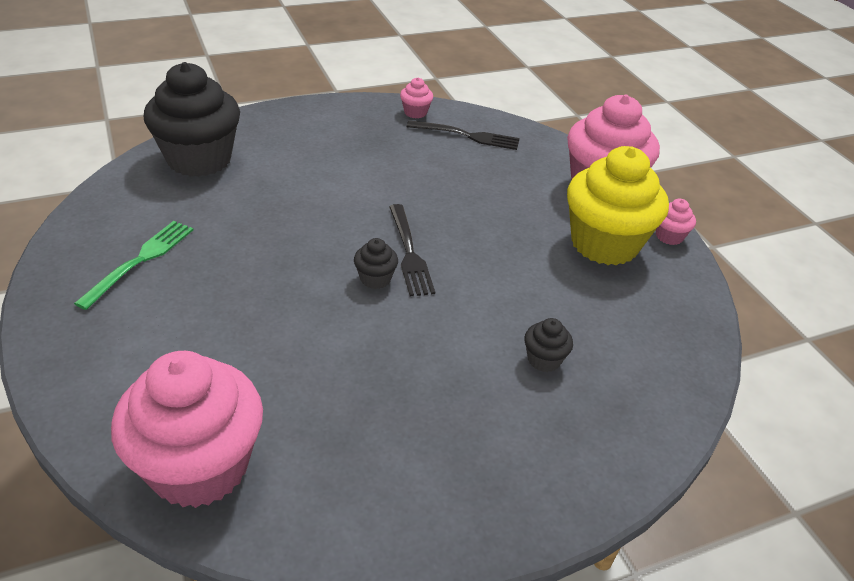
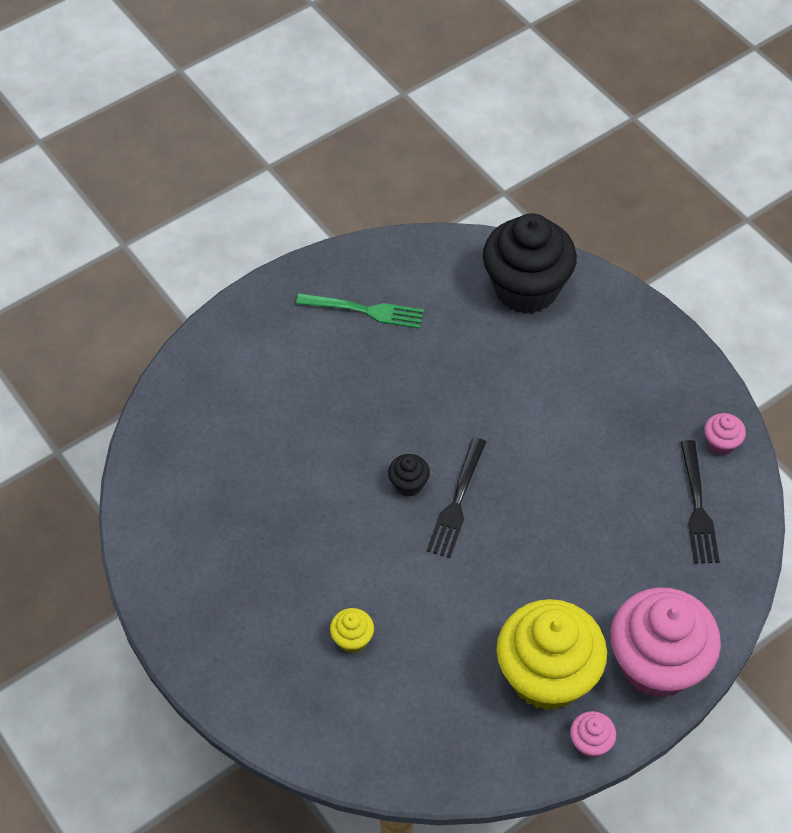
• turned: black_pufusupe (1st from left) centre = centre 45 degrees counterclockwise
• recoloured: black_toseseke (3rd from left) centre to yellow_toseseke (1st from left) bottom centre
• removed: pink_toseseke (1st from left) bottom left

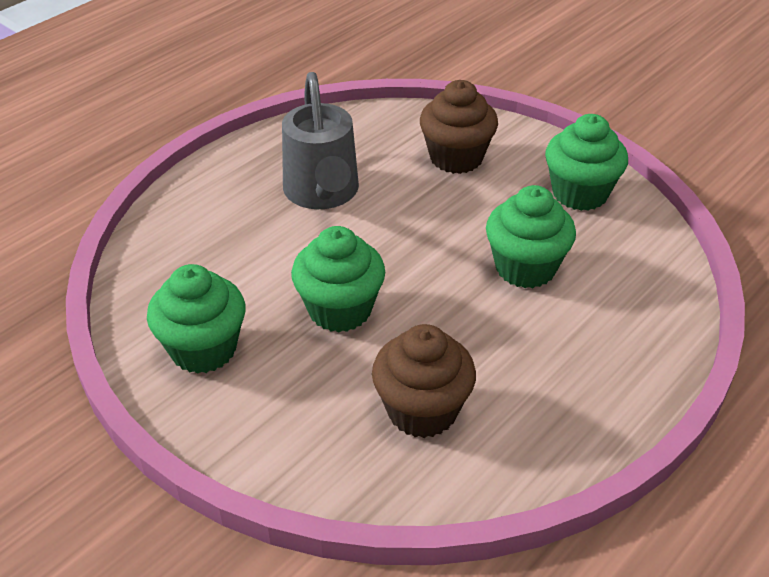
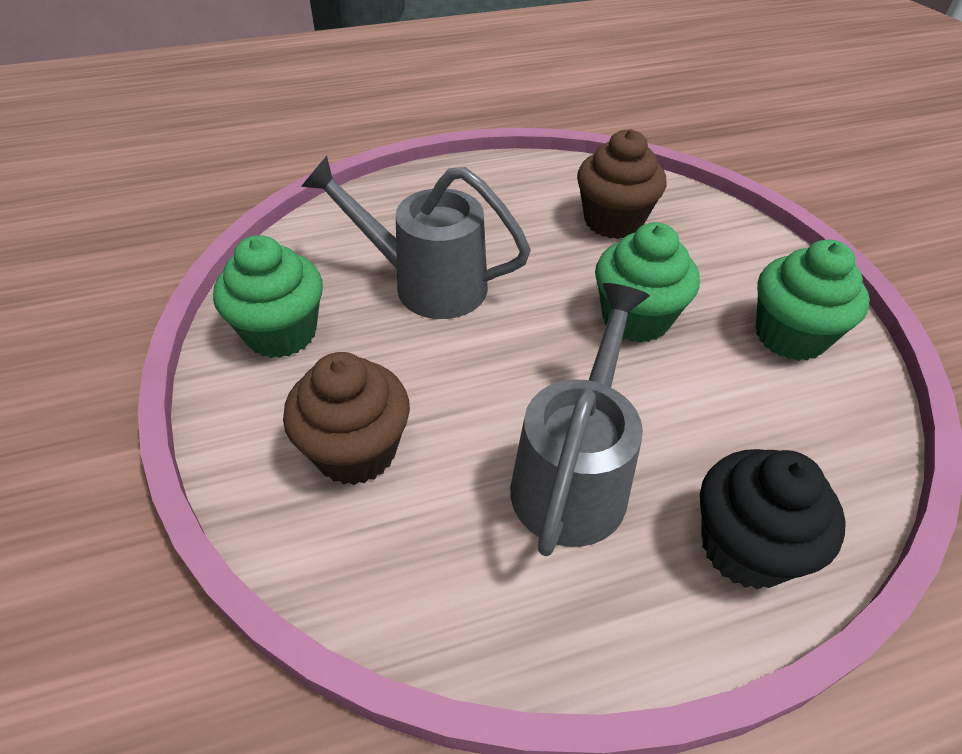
• replaced: green_toseseke (3rd from left) middle right to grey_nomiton (1st from left) top centre
• added: black_toseseke bottom right

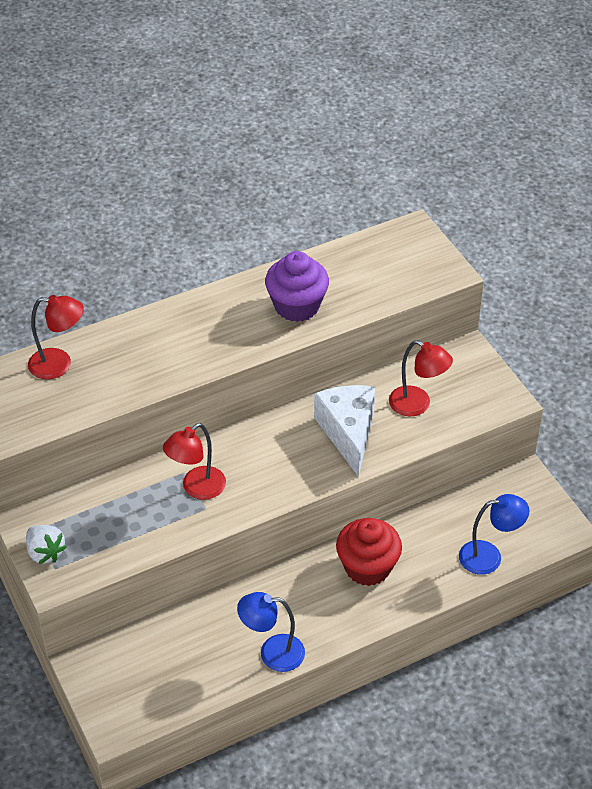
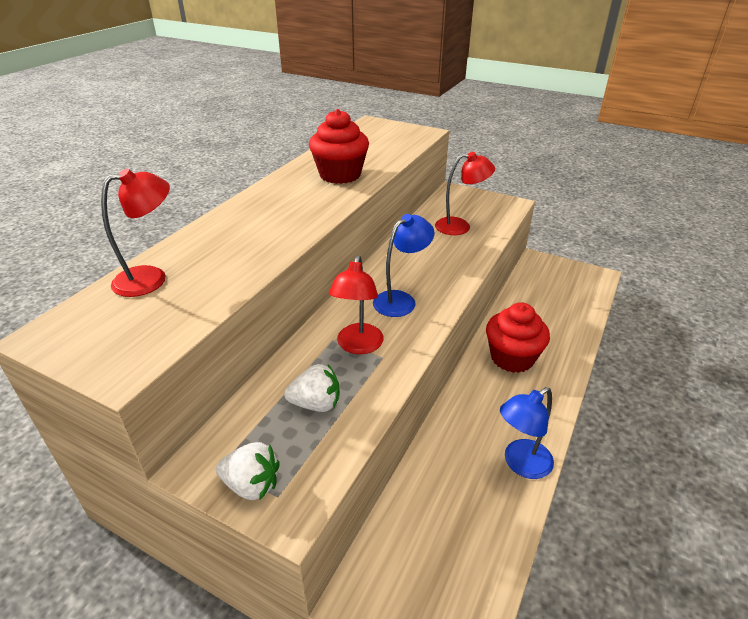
• recoloured: purple_toseseke centre to red_toseseke (1st from left) top centre
• removed: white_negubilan centre
• moved: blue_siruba (2nd from left in the first image) bottom right to blue_siruba (1st from left) centre
• added: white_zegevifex (2nd from left) centre

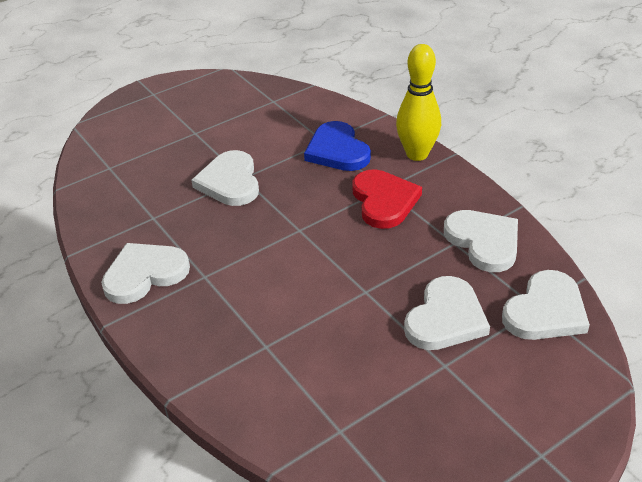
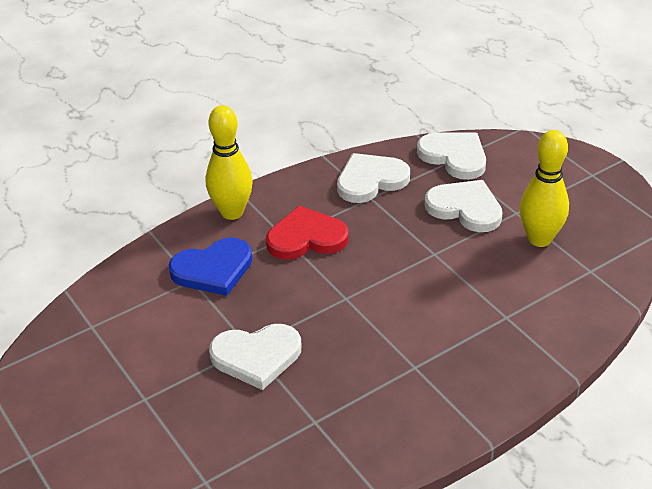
• removed: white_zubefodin (1st from left) middle left
• added: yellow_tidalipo (2nd from left) middle right

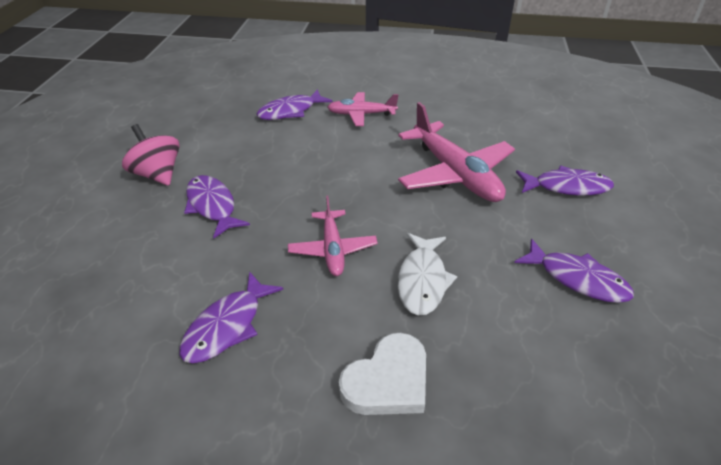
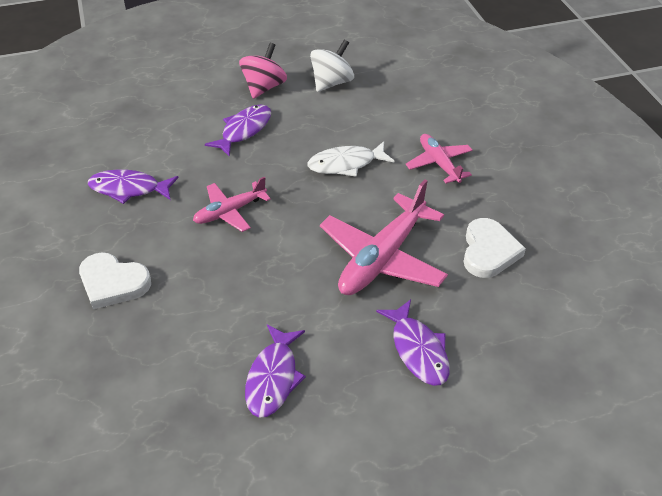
• removed: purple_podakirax (3rd from left) top centre
• moved: white_podakirax centre to top centre
• added: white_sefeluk top centre
• added: white_zubefodin (2nd from left) middle right

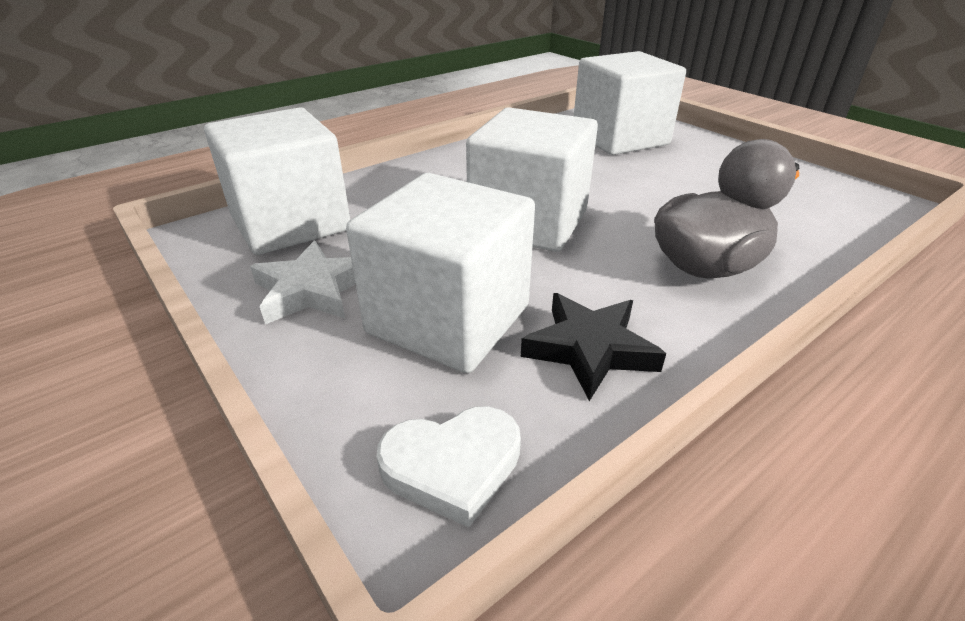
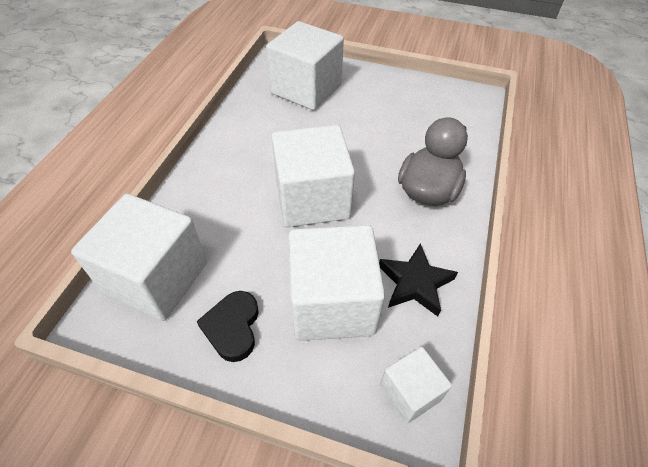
• replaced: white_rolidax middle left to black_zubefodin bottom centre
• replaced: white_zubefodin bottom centre to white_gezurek (5th from left) bottom centre

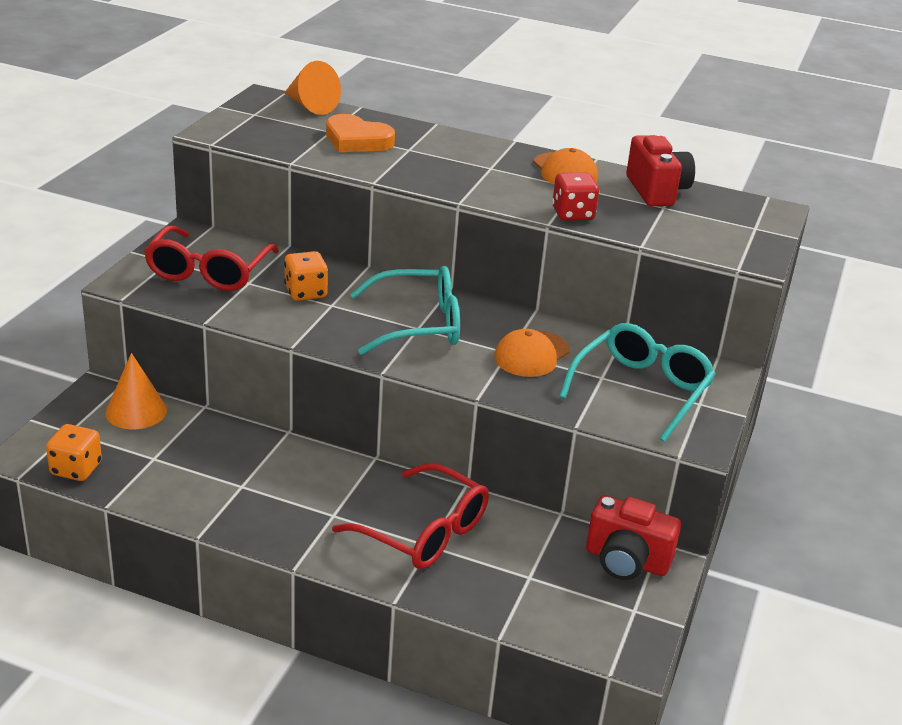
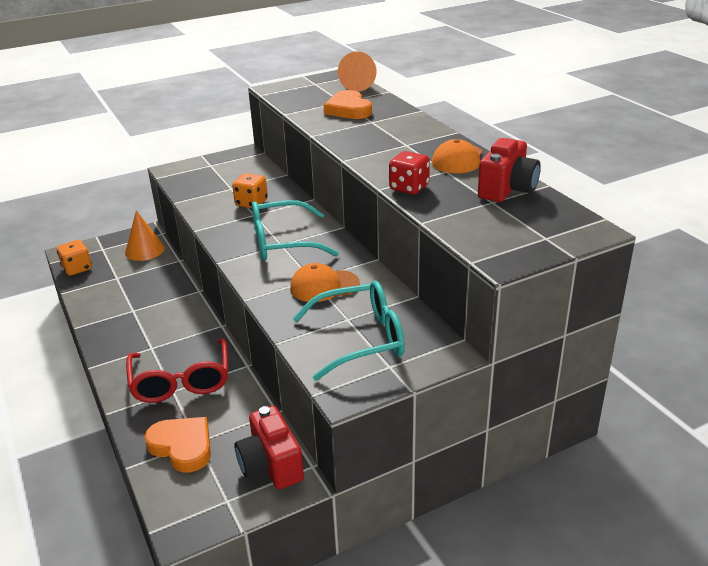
• removed: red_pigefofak (1st from left) middle left
• turned: turquoise_pigefofak (1st from left) centre = centre 135 degrees clockwise
• added: orange_zubefodin (1st from left) bottom left

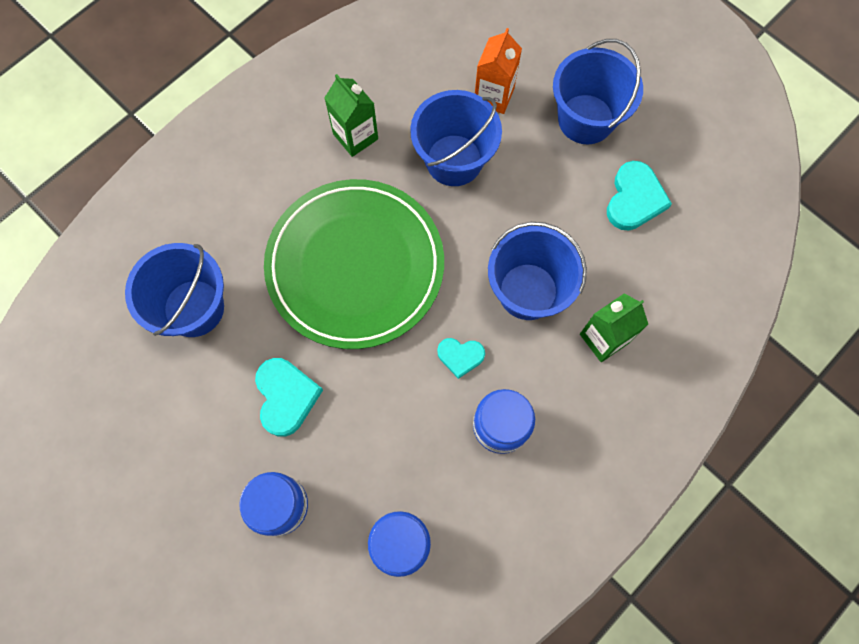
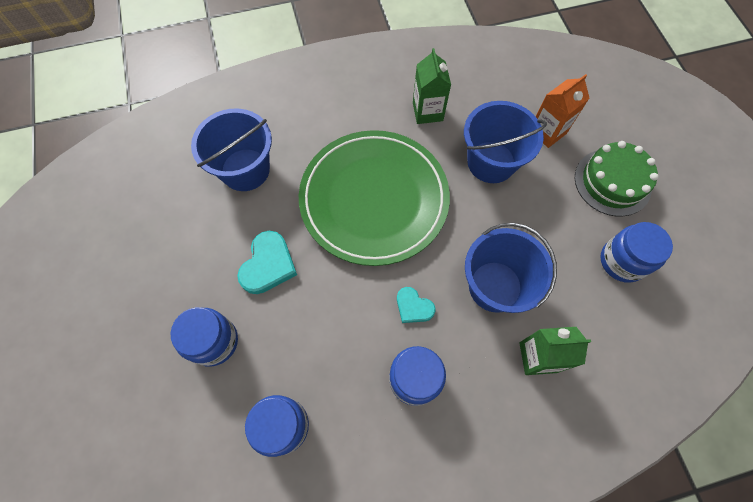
• replaced: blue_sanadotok (4th from left) top right to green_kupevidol middle right
• replaced: turquoise_zubefodin (3rd from left) top right to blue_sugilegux (4th from left) middle right

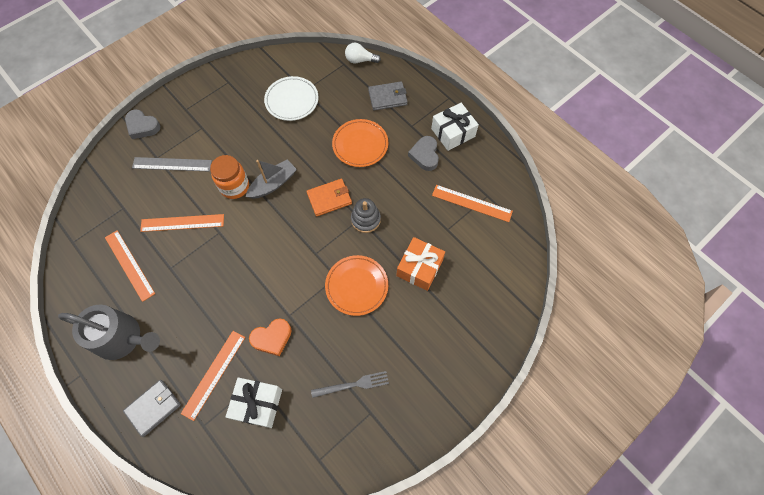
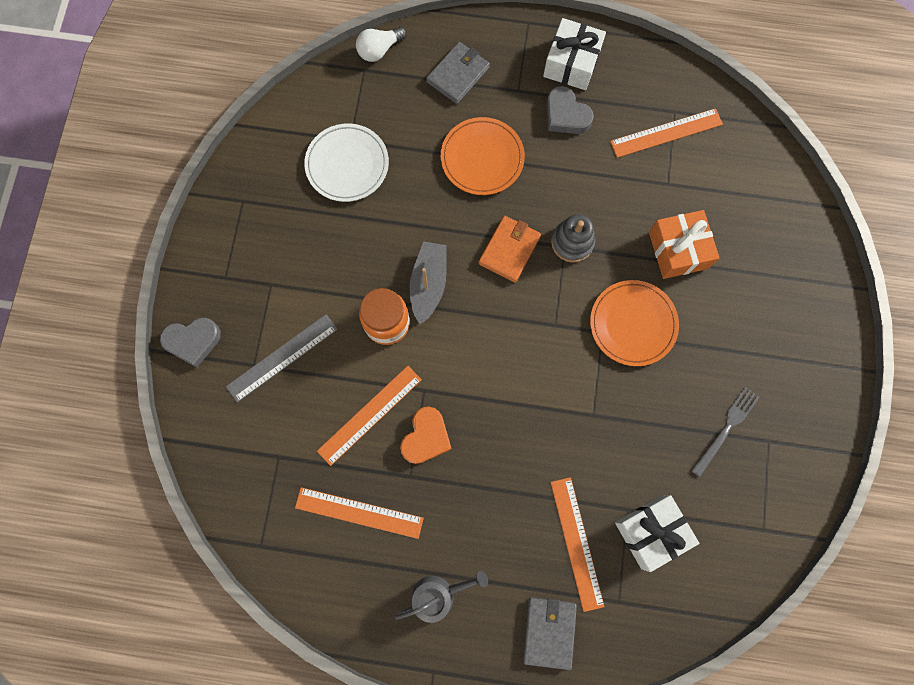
• resized: grey_nomiton bottom left = bottom centre x0.61
• moved: orange_zubefodin bottom centre to centre

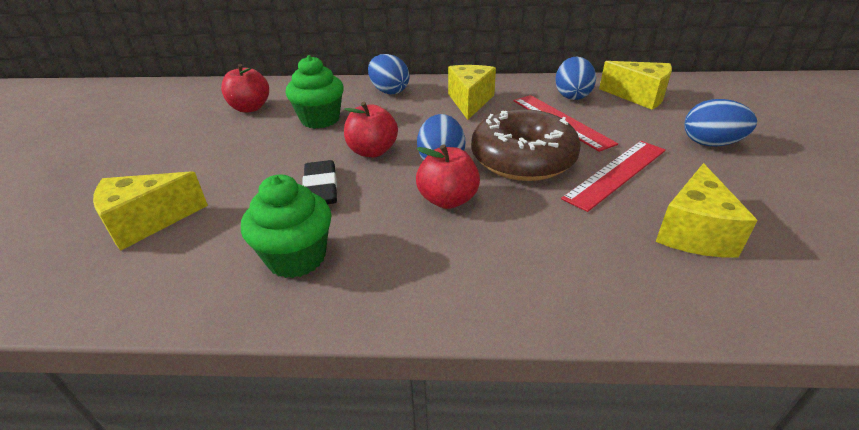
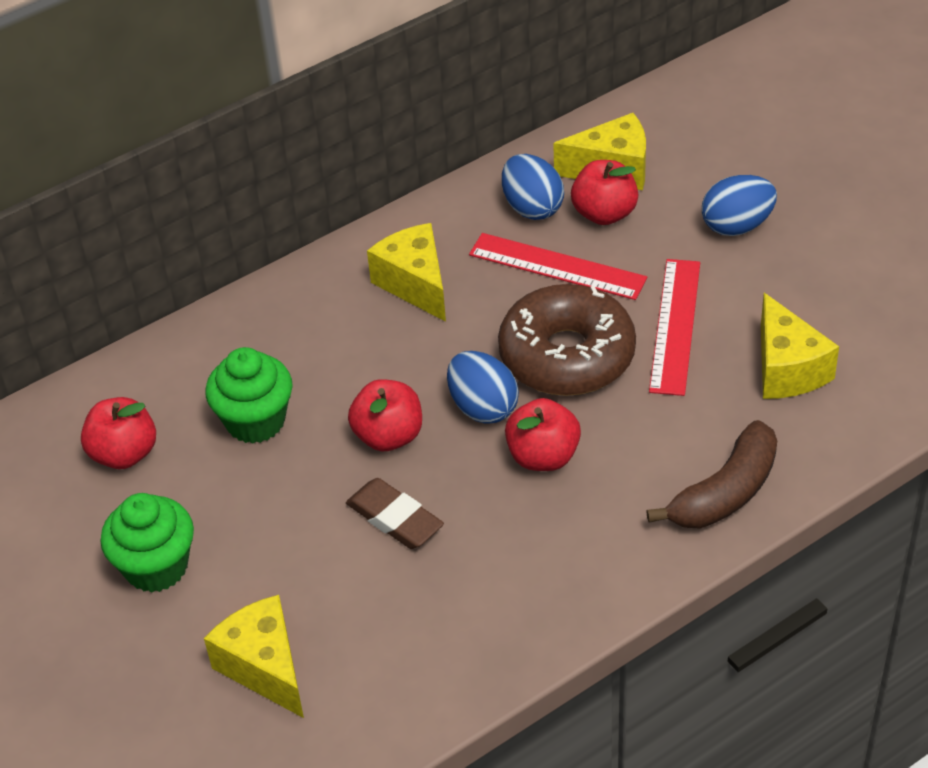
• removed: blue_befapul (1st from left) top centre
• recoloured: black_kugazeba centre to brown_kugazeba bottom centre
• turned: yellow_negubilan (1st from left) middle left = bottom left 120 degrees clockwise
• moved: green_toseseke (1st from left) middle left to bottom left
• added: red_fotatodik (4th from left) top centre
• added: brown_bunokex middle right

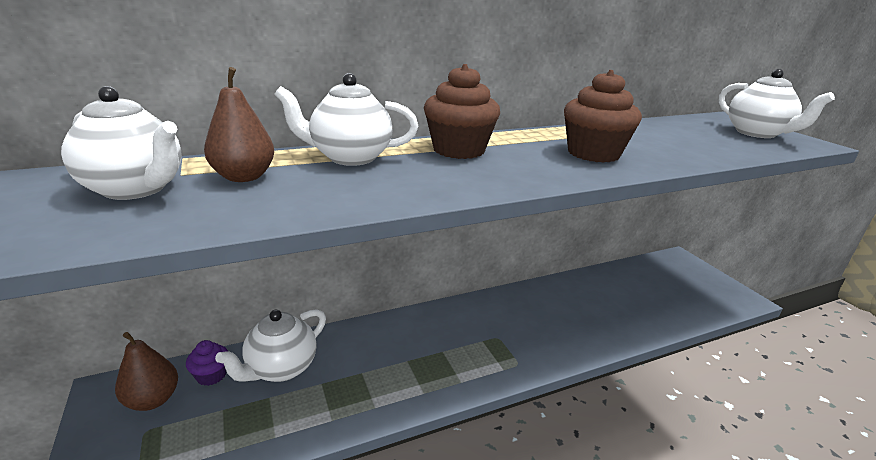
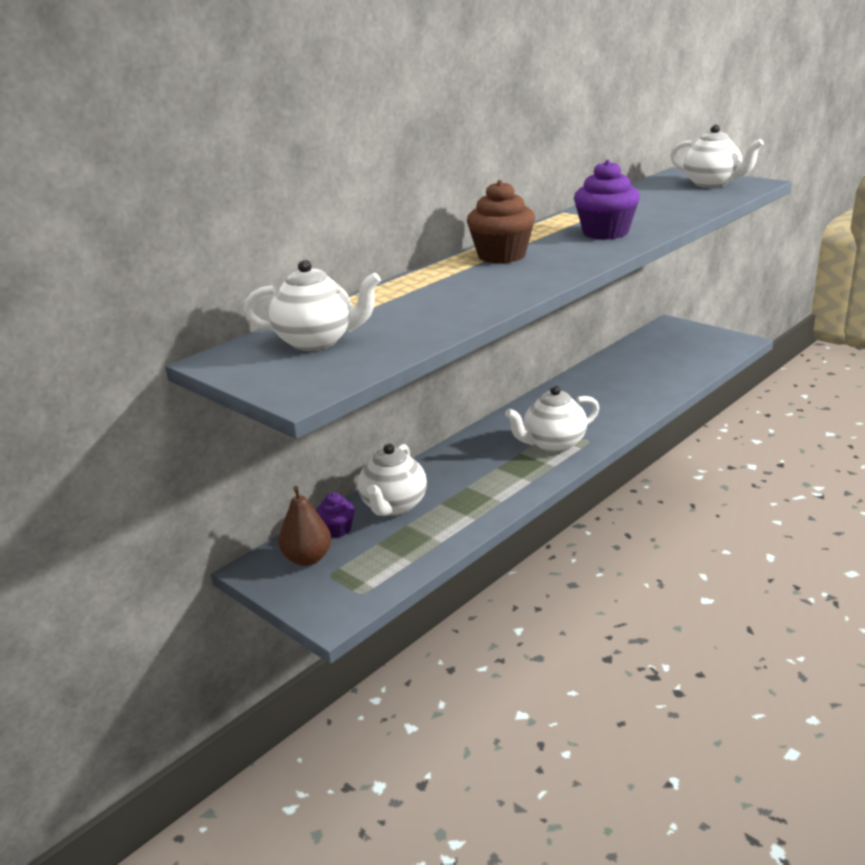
• removed: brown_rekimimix (2nd from left) top left
• recoloured: brown_toseseke (2nd from left) top right to purple_toseseke (2nd from left) top right
• moved: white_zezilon (3rd from left) top centre to centre

